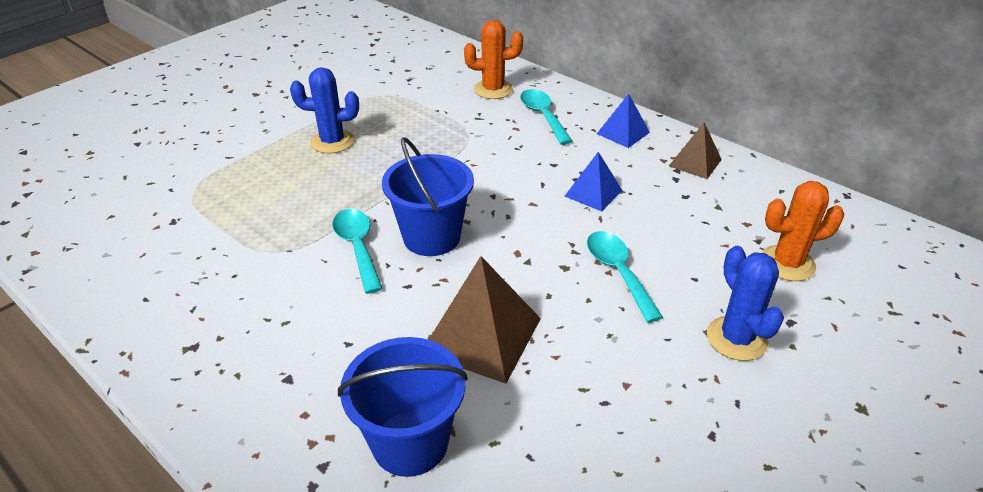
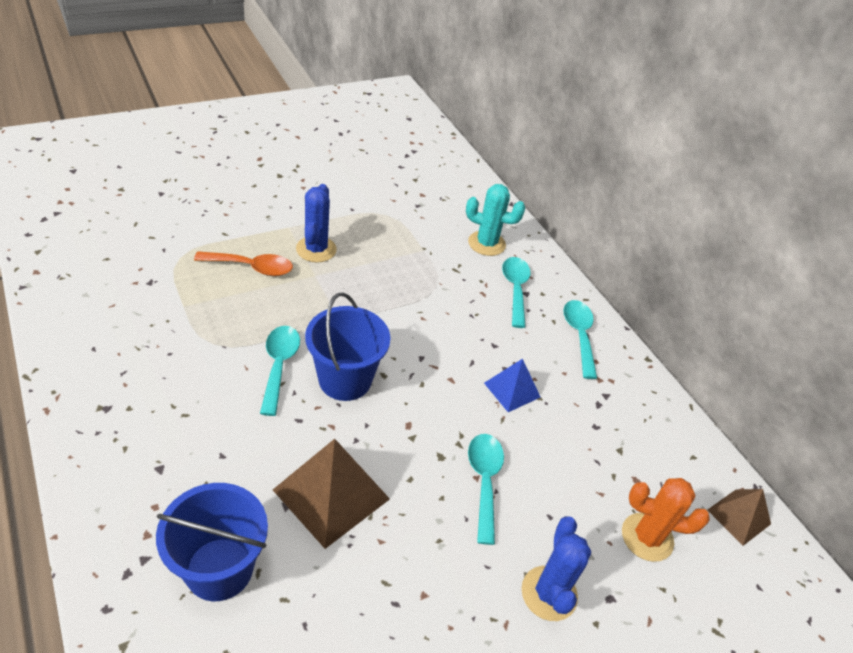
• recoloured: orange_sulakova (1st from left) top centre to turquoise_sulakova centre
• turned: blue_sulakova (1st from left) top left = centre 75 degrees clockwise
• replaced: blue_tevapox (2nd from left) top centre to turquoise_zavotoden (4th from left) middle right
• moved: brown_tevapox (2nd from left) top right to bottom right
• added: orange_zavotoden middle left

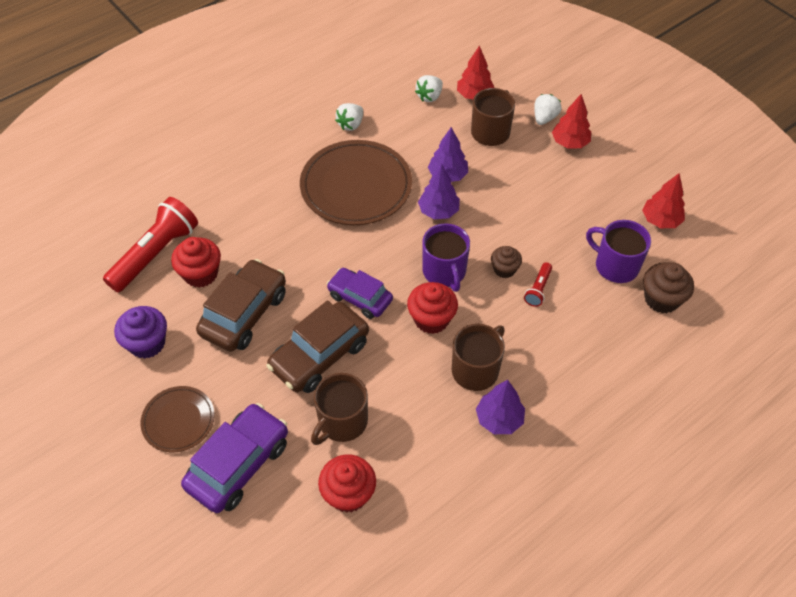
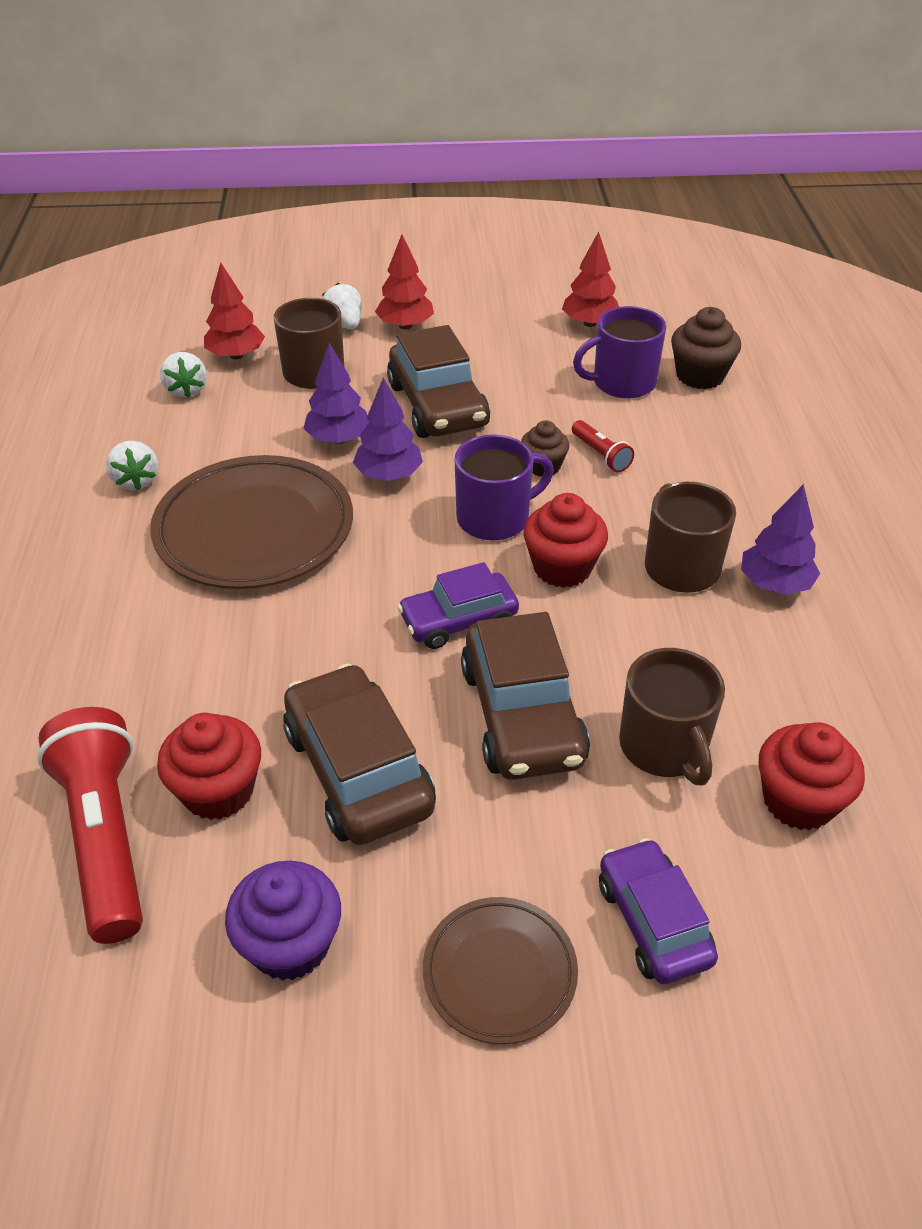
• turned: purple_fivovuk (1st from left) centre = centre 45 degrees counterclockwise
• resized: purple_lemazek (1st from left in the first image) bottom left = bottom right x0.65
• added: brown_lemazek (2nd from left) top centre

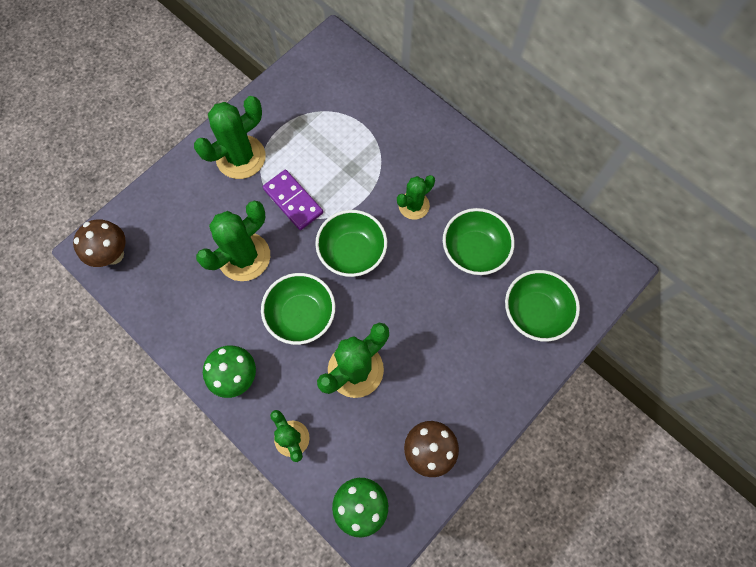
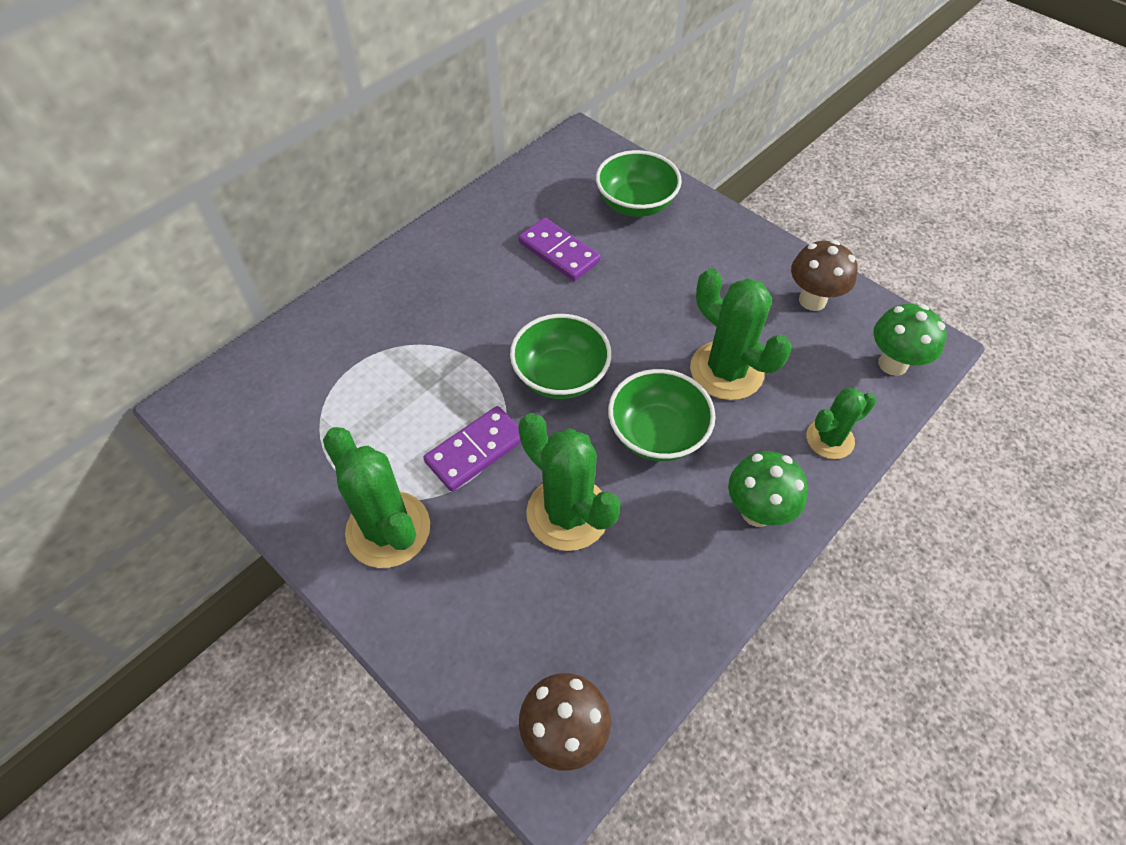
• removed: green_sulakova (5th from left) centre
• replaced: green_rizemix (3rd from left) centre to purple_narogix (2nd from left) top centre

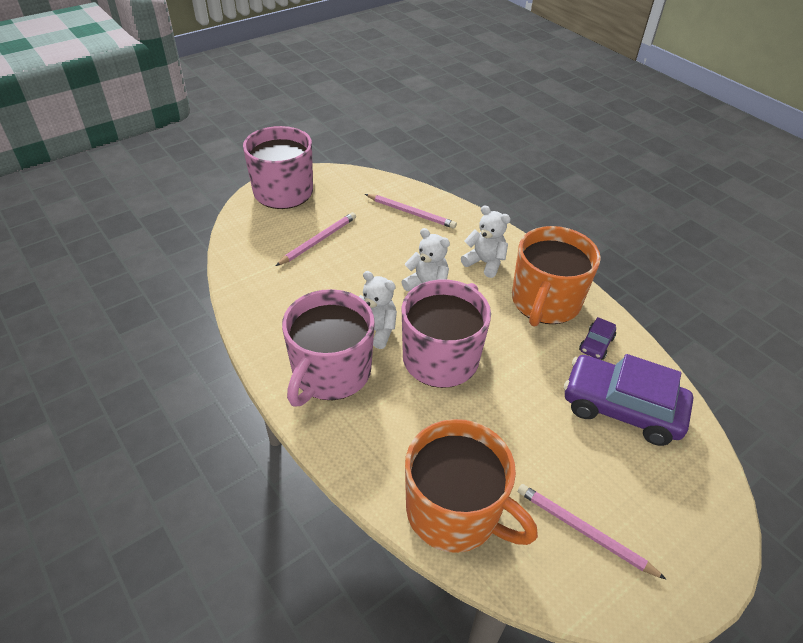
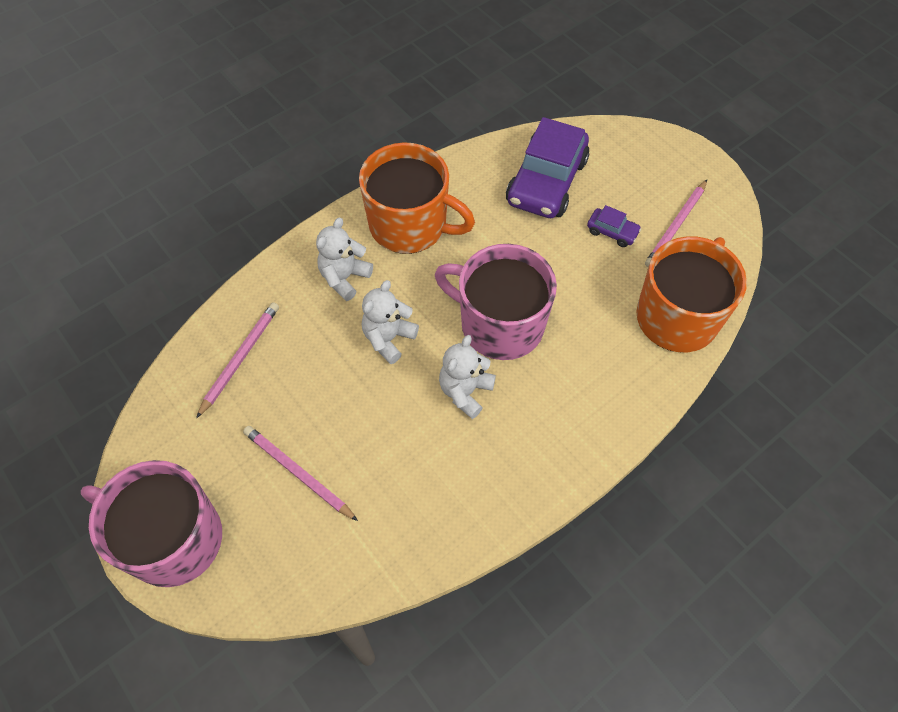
• removed: pink_fivovuk (2nd from left) centre
• moved: purple_lemazek (1st from left in the first image) middle right to purple_lemazek (2nd from left) top right

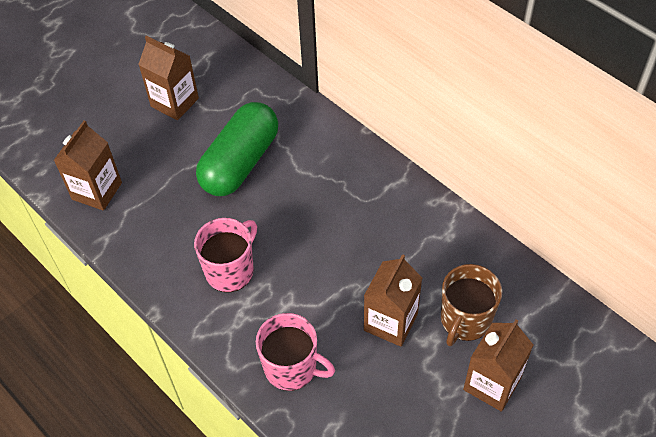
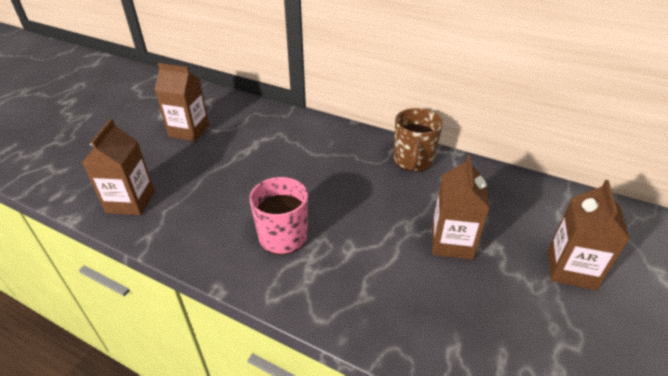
• removed: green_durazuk centre
• moved: brown_fivovuk bottom right to centre
• removed: pink_fivovuk (2nd from left) bottom centre

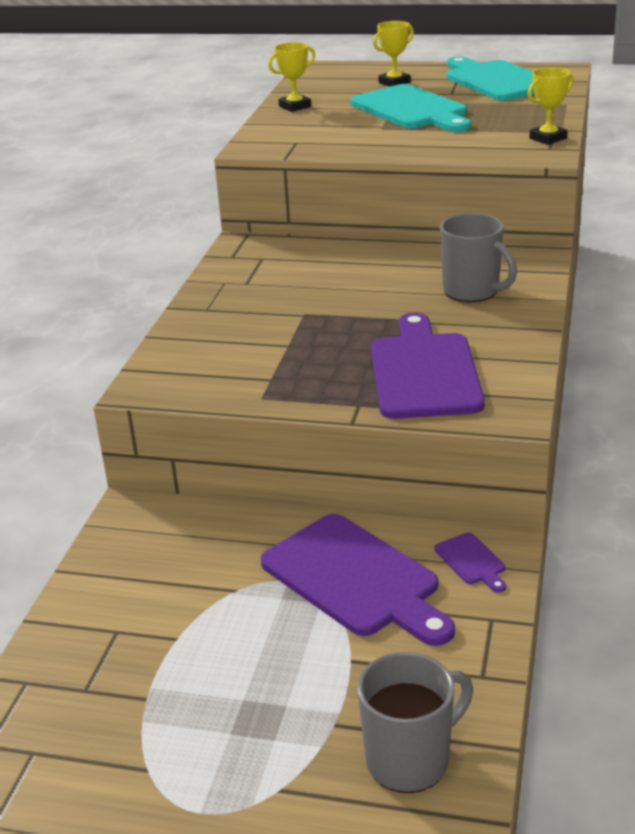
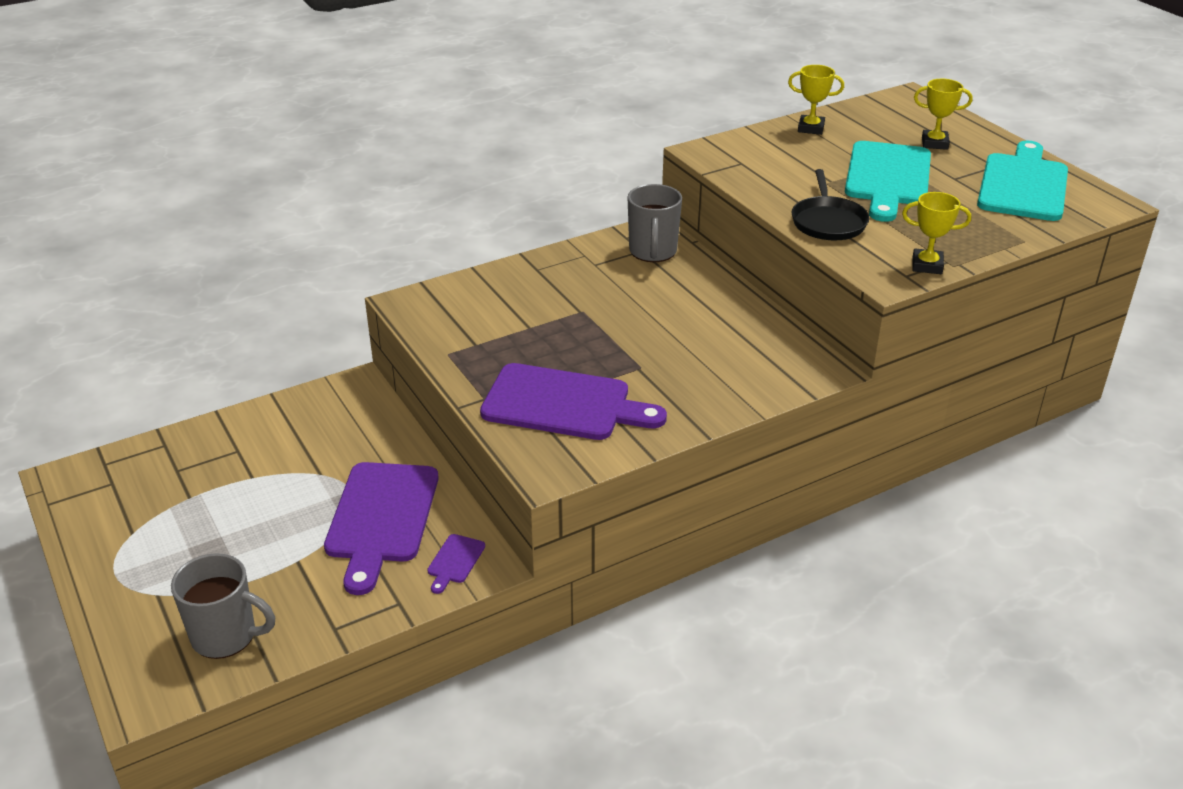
• moved: grey_fivovuk (2nd from left) top right to top centre
• turned: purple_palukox (2nd from left in the first image) middle right = centre 60 degrees clockwise
• added: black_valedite top right

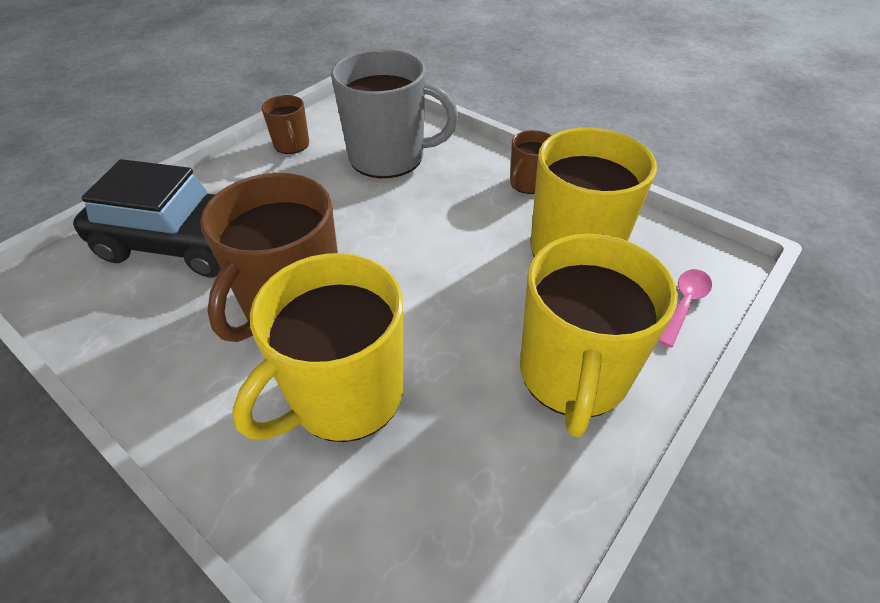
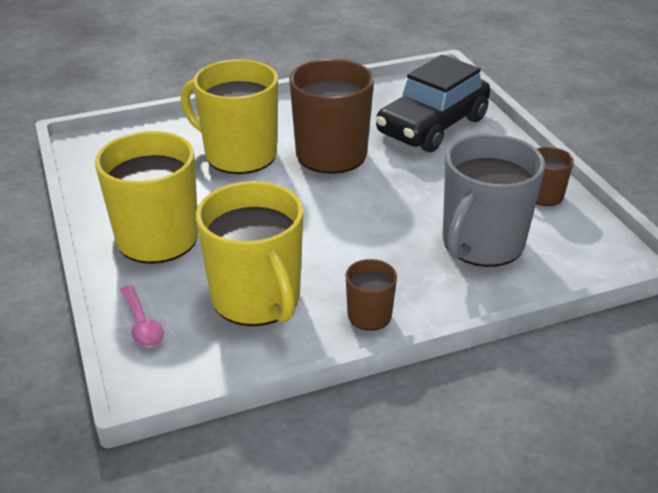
• turned: yellow_fivovuk (1st from left in the first image) centre = top centre 45 degrees counterclockwise

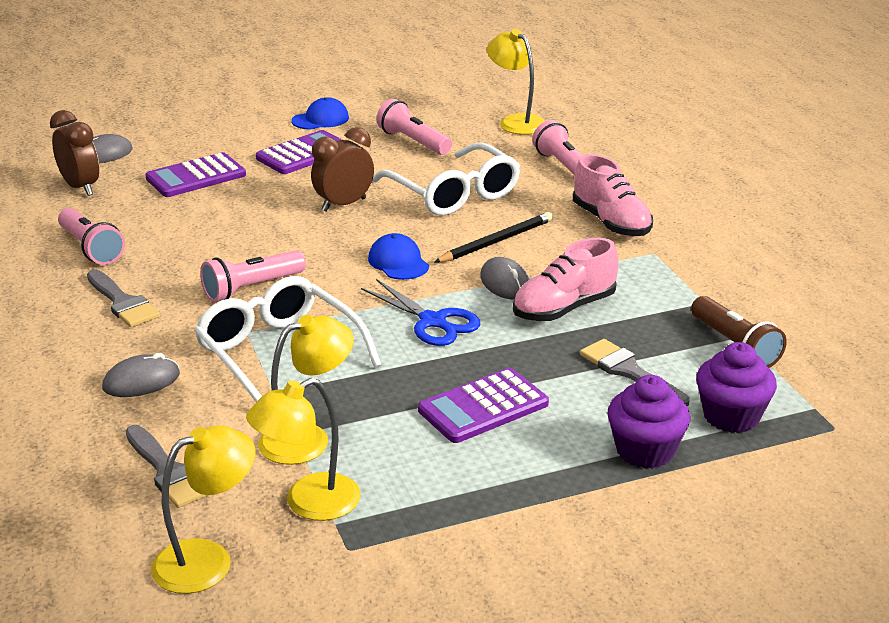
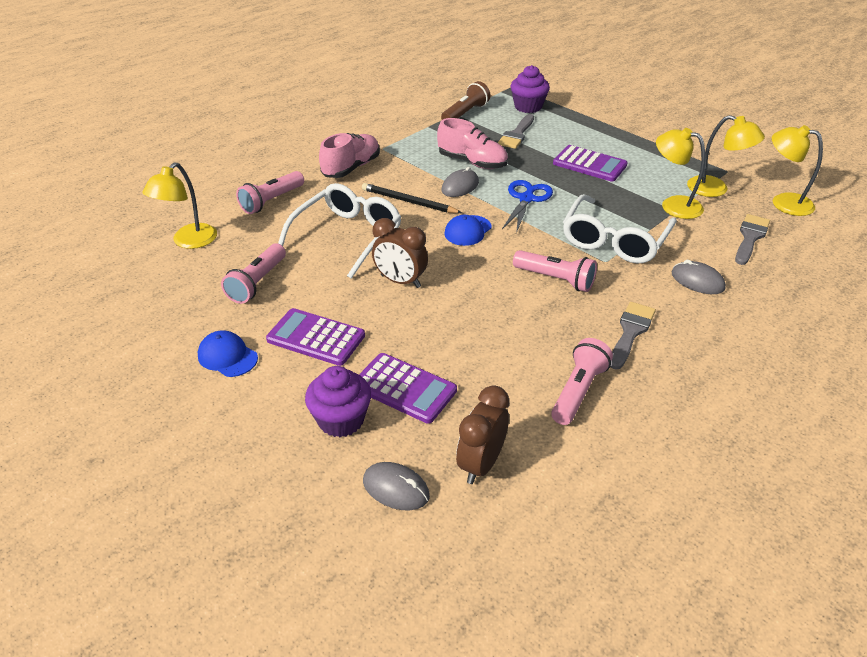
• moved: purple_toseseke (1st from left) bottom right to centre

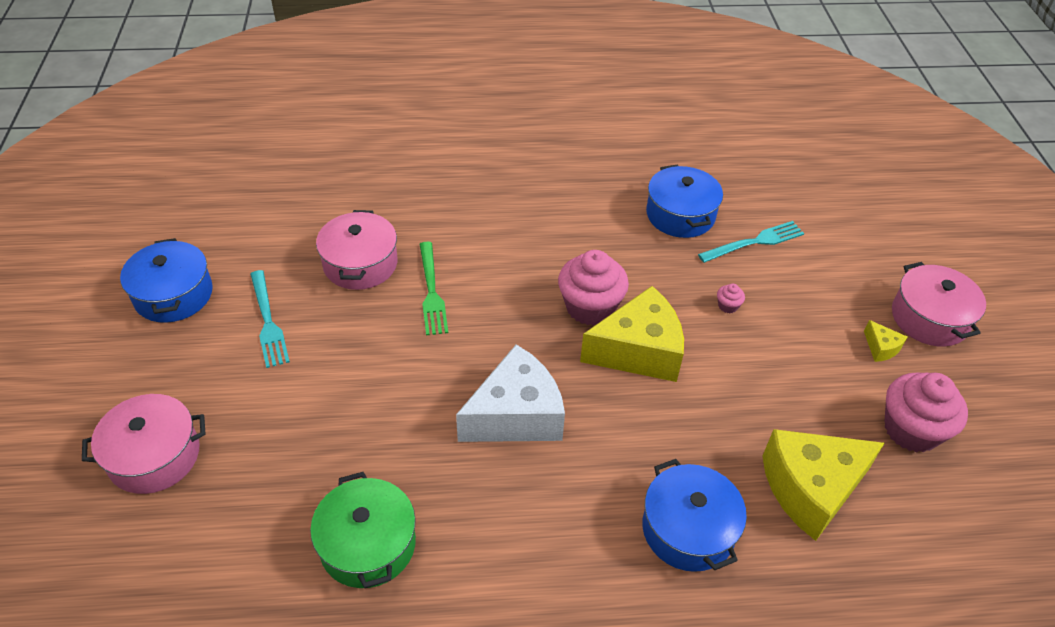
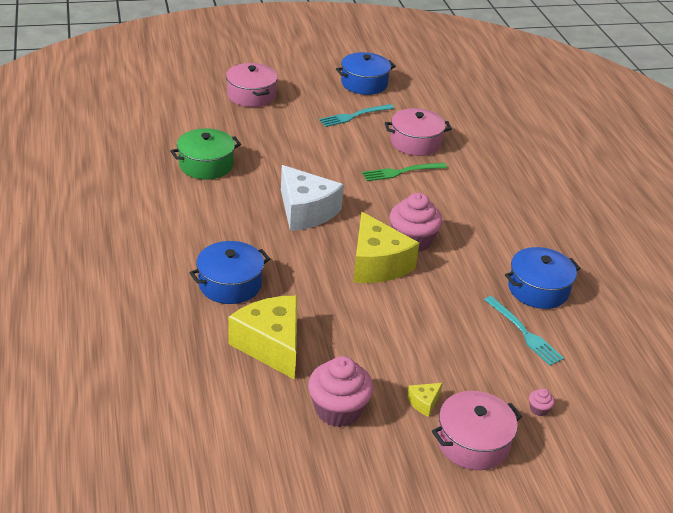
• moved: pink_toseseke (2nd from left in the first image) middle right to pink_toseseke (3rd from left) bottom right

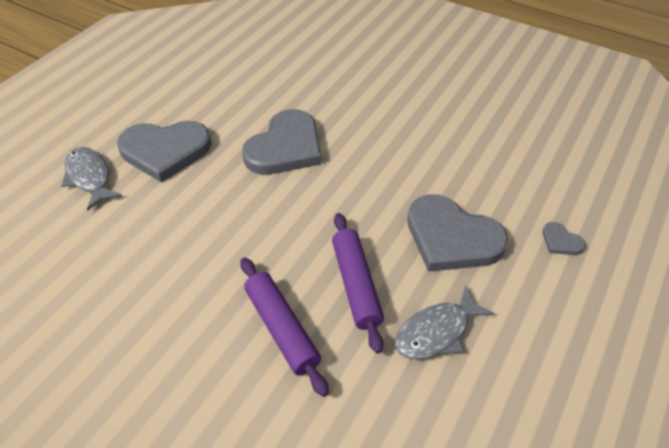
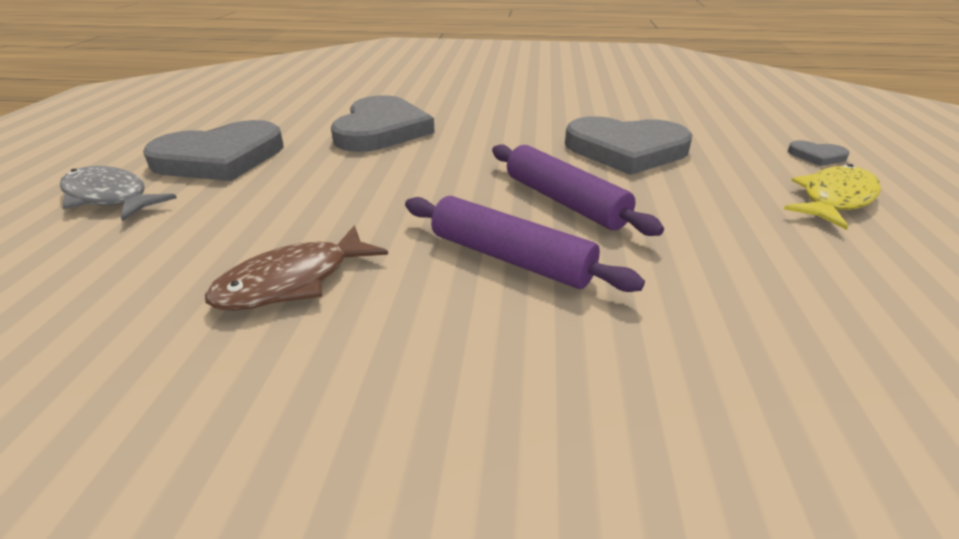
• moved: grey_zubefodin (4th from left) middle right to top right
• removed: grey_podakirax (2nd from left) bottom centre
• added: yellow_podakirax middle right
• added: brown_podakirax middle left

